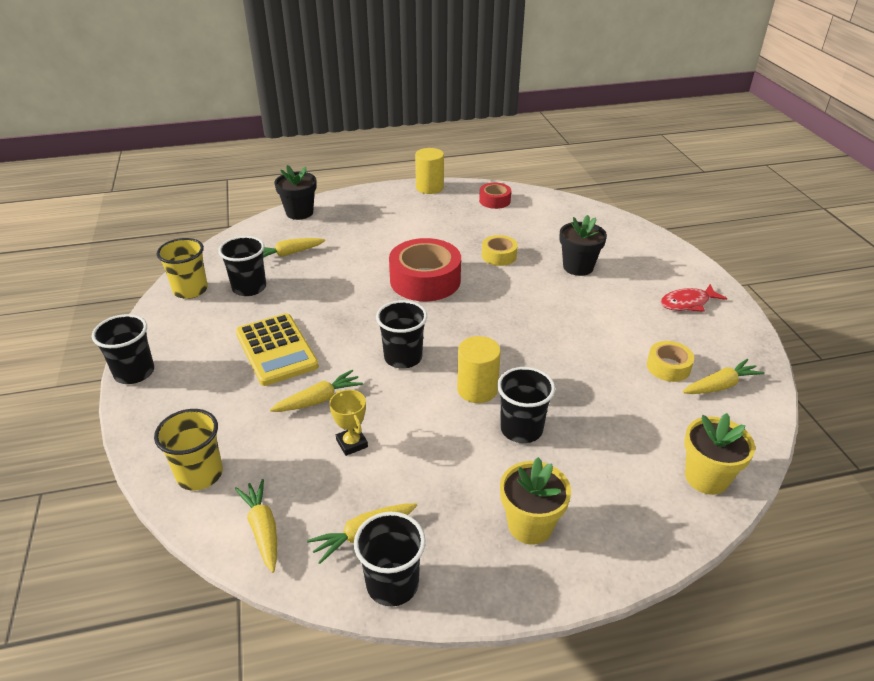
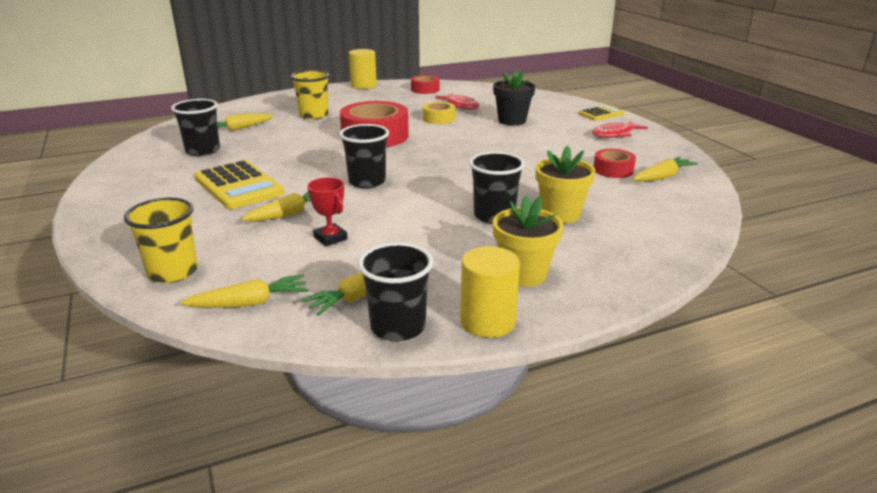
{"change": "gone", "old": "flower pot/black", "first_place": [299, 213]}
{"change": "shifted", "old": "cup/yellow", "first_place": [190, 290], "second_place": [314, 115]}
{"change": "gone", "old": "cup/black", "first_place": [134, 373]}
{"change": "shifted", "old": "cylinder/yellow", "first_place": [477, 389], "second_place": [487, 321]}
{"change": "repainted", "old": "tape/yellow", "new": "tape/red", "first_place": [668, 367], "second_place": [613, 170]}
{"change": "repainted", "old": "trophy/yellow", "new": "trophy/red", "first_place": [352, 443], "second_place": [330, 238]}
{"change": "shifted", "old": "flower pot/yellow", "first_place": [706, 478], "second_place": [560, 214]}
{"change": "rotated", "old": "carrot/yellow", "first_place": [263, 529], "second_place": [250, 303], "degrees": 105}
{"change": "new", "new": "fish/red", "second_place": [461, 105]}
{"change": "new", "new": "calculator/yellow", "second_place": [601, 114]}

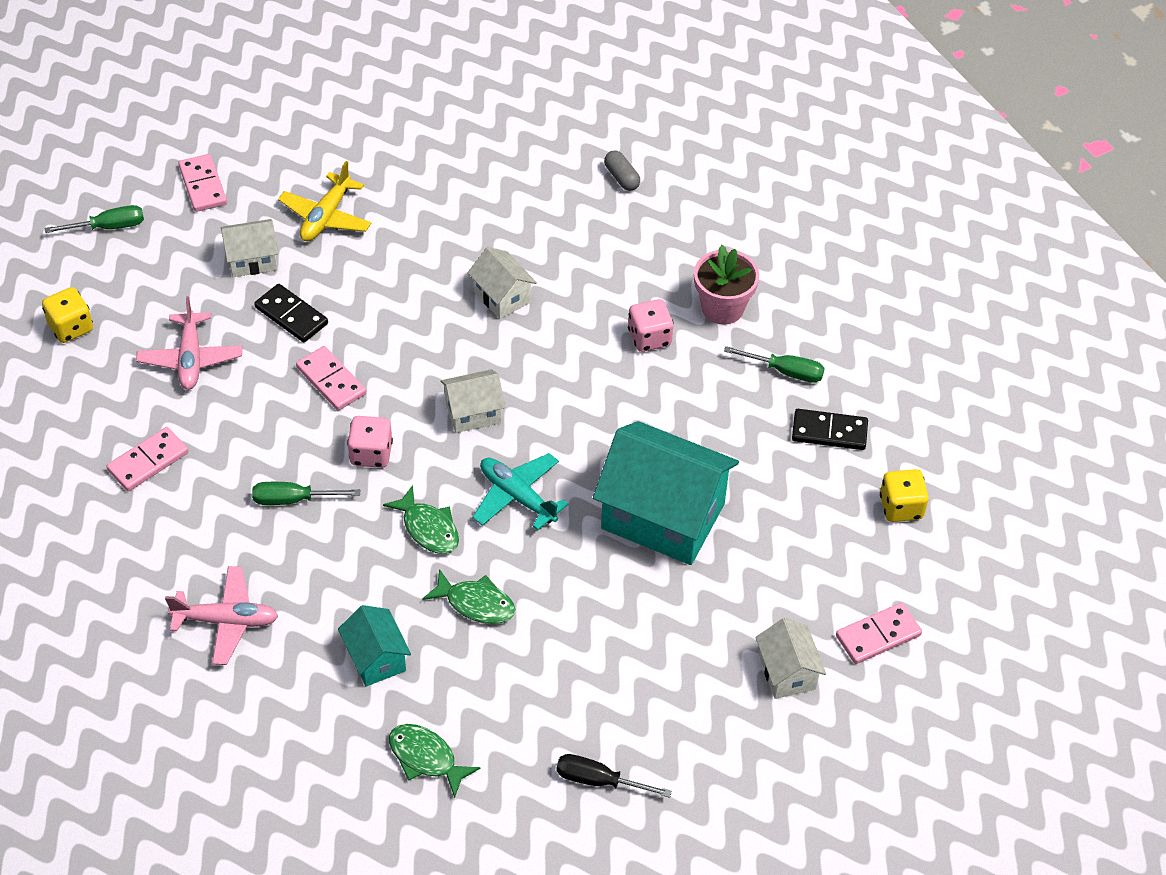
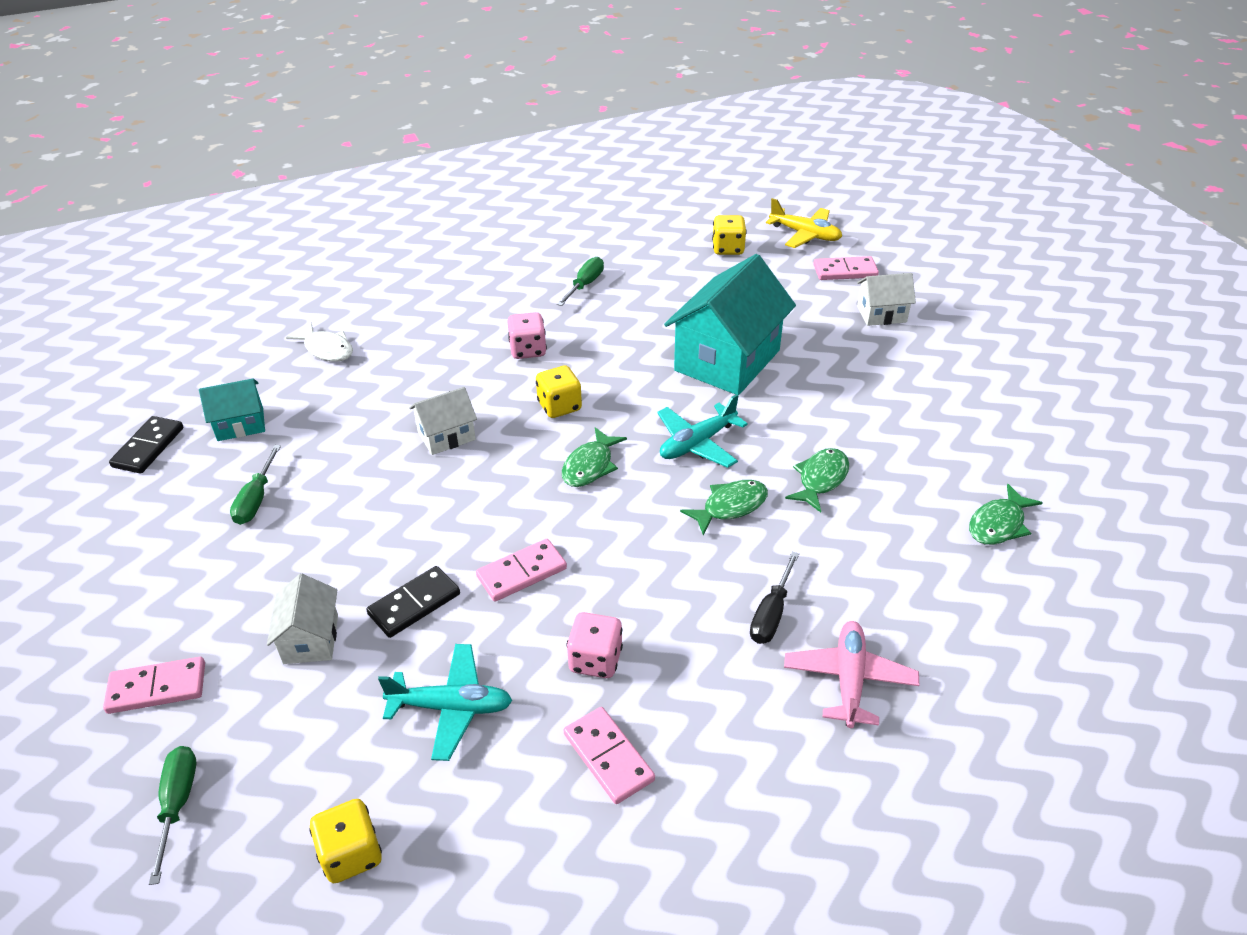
{"change": "swapped", "old": "capsule/grey", "new": "fish/white", "first_place": [621, 177], "second_place": [327, 349]}
{"change": "shifted", "old": "plane/yellow", "first_place": [326, 217], "second_place": [805, 234]}
{"change": "gone", "old": "flower pot/pink", "first_place": [722, 308]}
{"change": "repainted", "old": "plane/pink", "new": "plane/turquoise", "first_place": [190, 359], "second_place": [451, 707]}
{"change": "swapped", "old": "house/white", "new": "fish/green", "first_place": [473, 412], "second_place": [590, 466]}
{"change": "shifted", "old": "domino/black", "first_place": [829, 432], "second_place": [148, 447]}
{"change": "shifted", "old": "dice/pink", "first_place": [371, 453], "second_place": [595, 660]}
{"change": "shifted", "old": "screwdriver/green", "first_place": [292, 499], "second_place": [256, 500]}
{"change": "rotated", "old": "domino/pink", "first_place": [878, 636], "second_place": [845, 271], "degrees": -75}
{"change": "shifted", "old": "house/turquoise", "first_place": [376, 658], "second_place": [240, 424]}
{"change": "shifted", "old": "screwdriver/black", "first_place": [598, 780], "second_place": [771, 614]}
{"change": "new", "new": "dice/yellow", "second_place": [559, 406]}

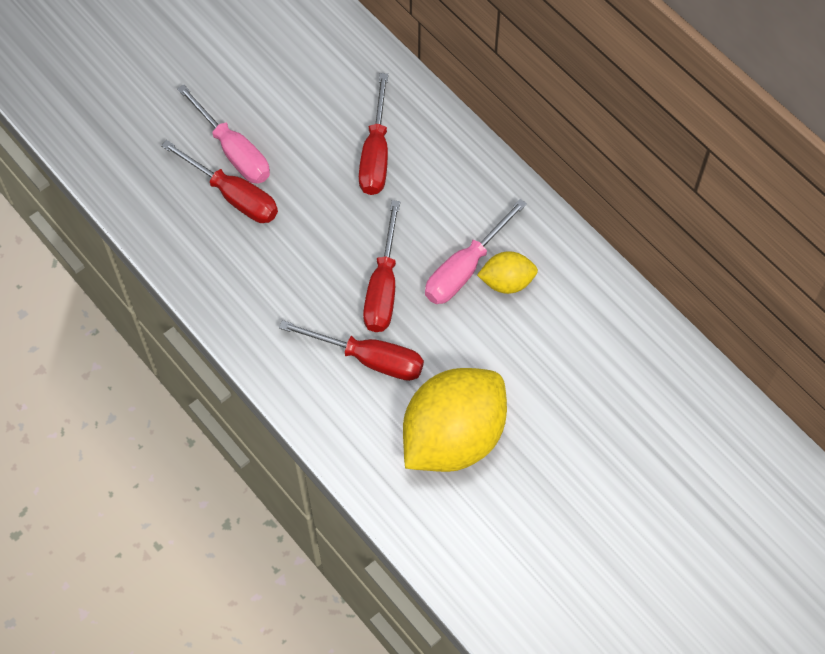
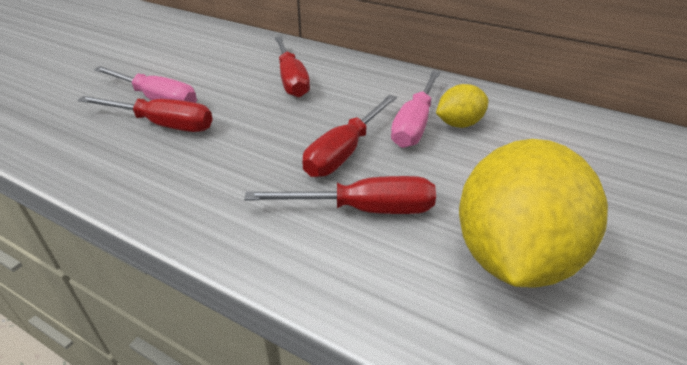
{"change": "rotated", "old": "screwdriver/red", "first_place": [383, 287], "second_place": [345, 152], "degrees": 45}

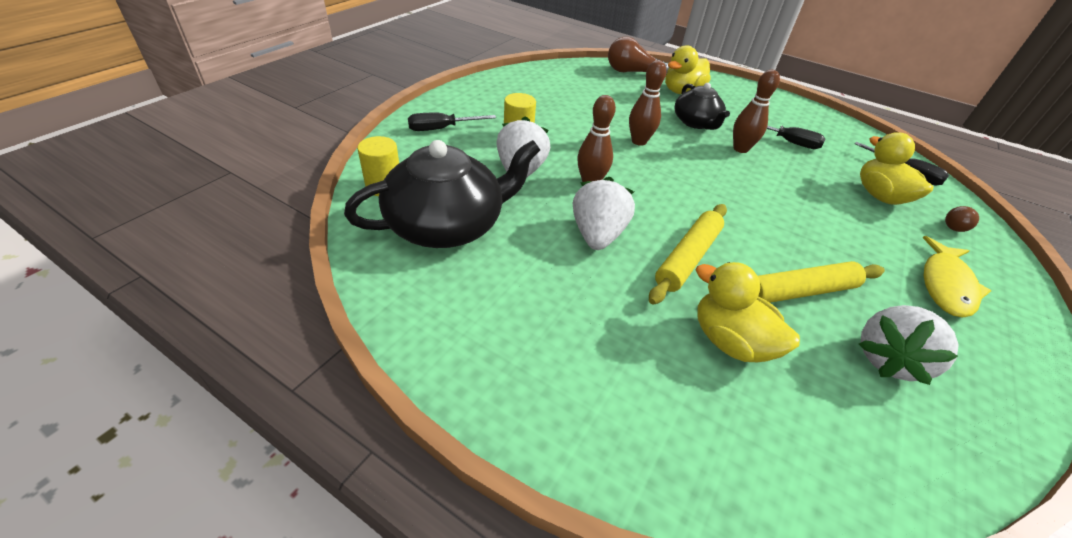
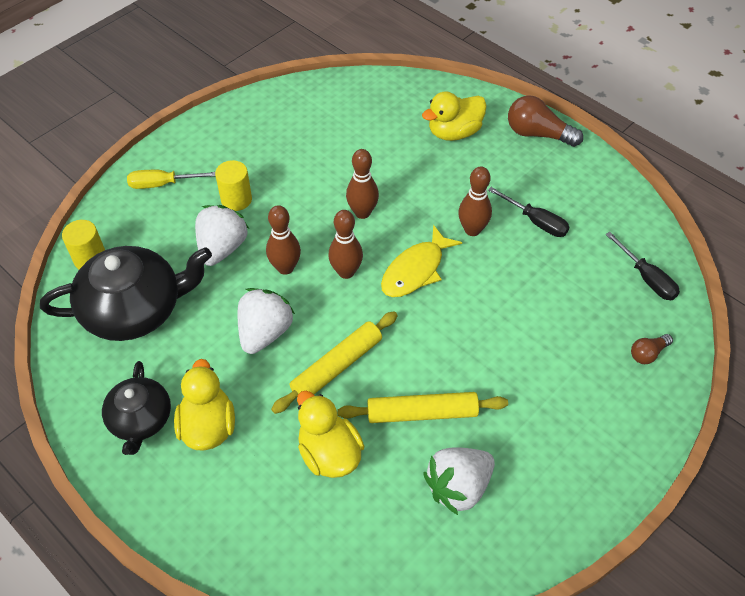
{"change": "shifted", "old": "light bulb/brown", "first_place": [631, 72], "second_place": [537, 134]}
{"change": "shifted", "old": "teapot/black", "first_place": [696, 122], "second_place": [140, 419]}
{"change": "repainted", "old": "screwdriver/black", "new": "screwdriver/yellow", "first_place": [442, 129], "second_place": [163, 184]}
{"change": "shifted", "old": "duck/yellow", "first_place": [880, 196], "second_place": [208, 426]}
{"change": "shifted", "old": "fish/yellow", "first_place": [946, 285], "second_place": [415, 270]}
{"change": "new", "new": "bowling pin/brown", "second_place": [346, 272]}

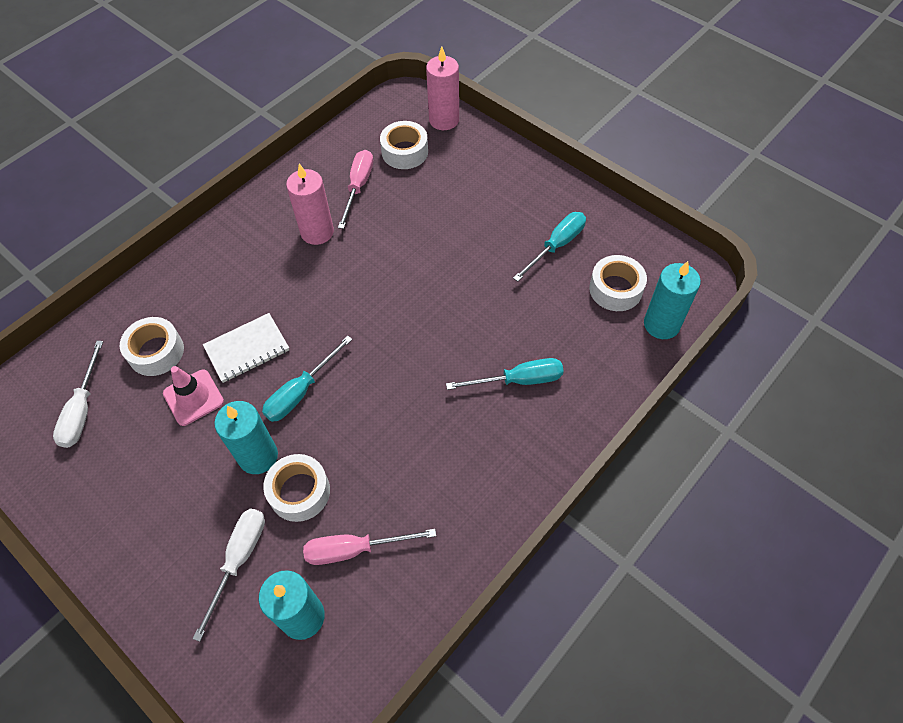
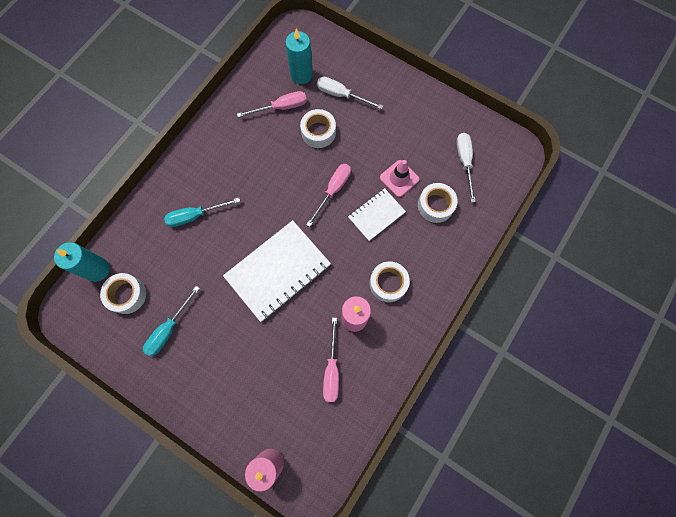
{"change": "shifted", "old": "tape/white", "first_place": [405, 152], "second_place": [388, 283]}
{"change": "repainted", "old": "screwdriver/turquoise", "new": "screwdriver/pink", "first_place": [301, 392], "second_place": [333, 190]}
{"change": "gone", "old": "candle/turquoise", "first_place": [258, 456]}
{"change": "rotated", "old": "screwdriver/white", "first_place": [239, 560], "second_place": [341, 95], "degrees": 105}
{"change": "new", "new": "notebook/white", "second_place": [278, 271]}

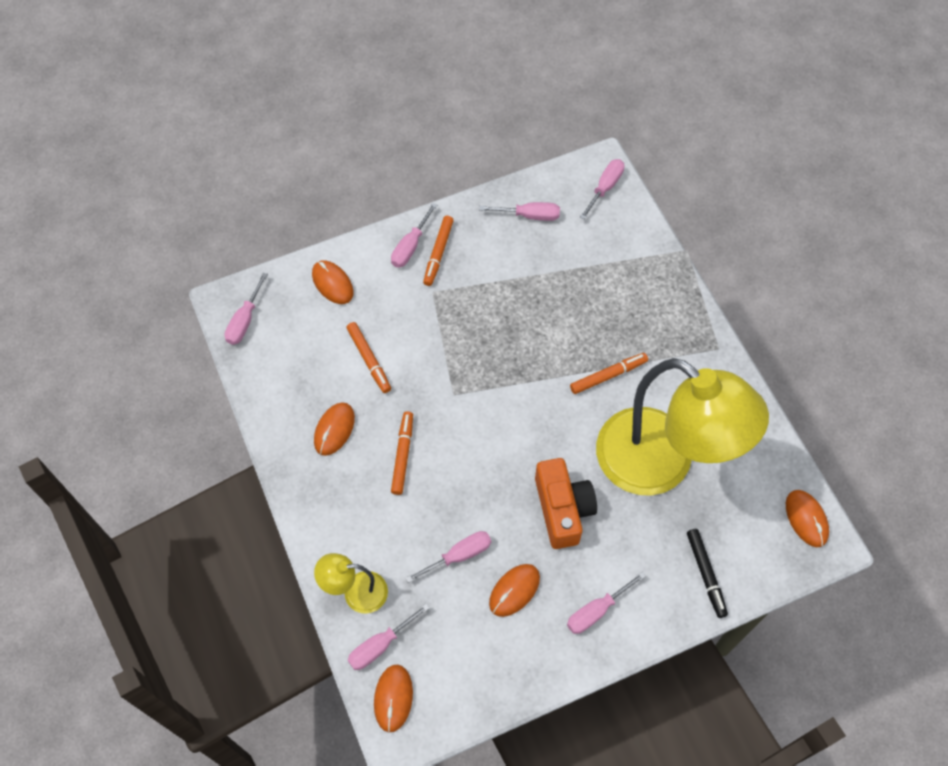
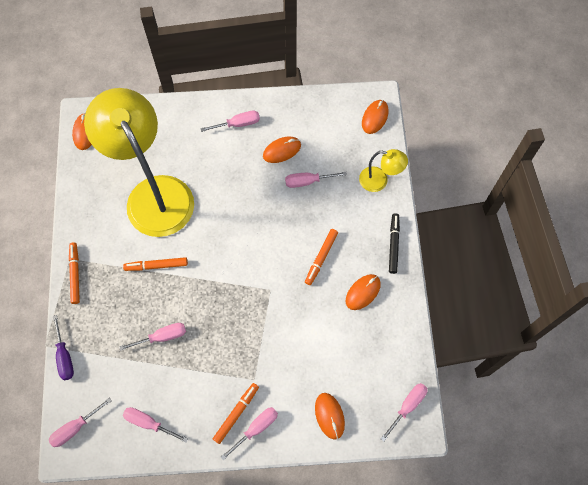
{"change": "shifted", "old": "marker/orange", "first_place": [369, 360], "second_place": [75, 274]}
{"change": "gone", "old": "camera/orange", "first_place": [562, 509]}
{"change": "shifted", "old": "marker/black", "first_place": [706, 574], "second_place": [393, 245]}
{"change": "shifted", "old": "screwdriver/pink", "first_place": [380, 645], "second_place": [162, 337]}
{"change": "new", "new": "screwdriver/purple", "second_place": [64, 356]}

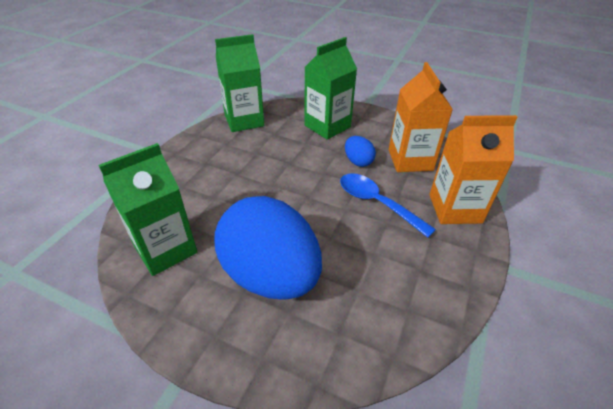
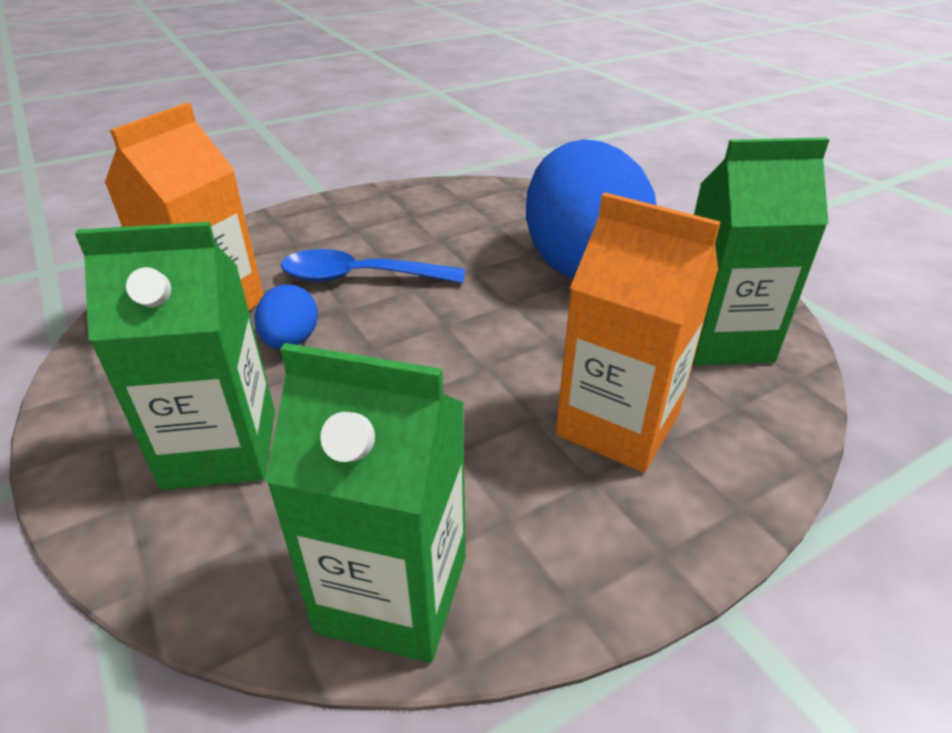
{"change": "shifted", "old": "carton/orange", "first_place": [455, 208], "second_place": [617, 425]}
{"change": "rotated", "old": "spoon/blue", "first_place": [377, 203], "second_place": [360, 277], "degrees": 105}

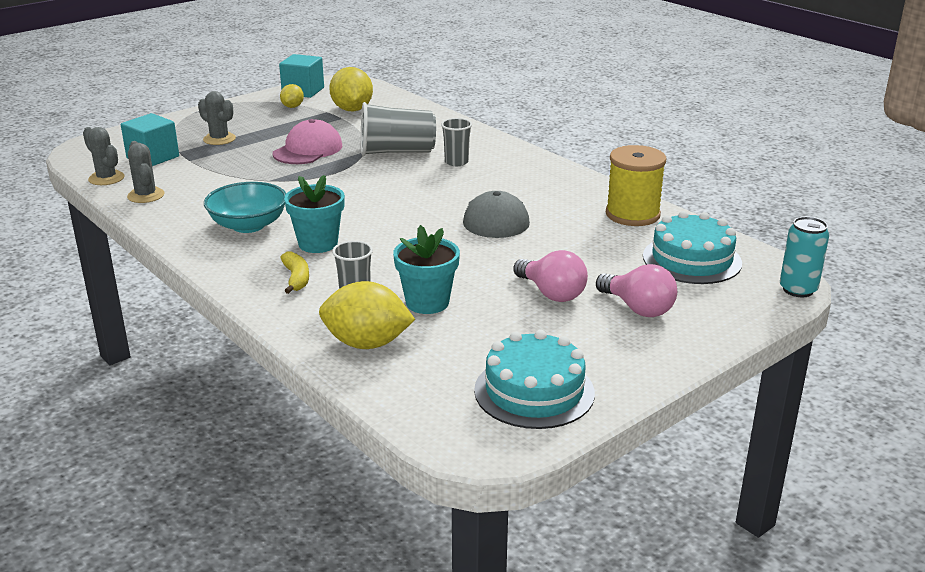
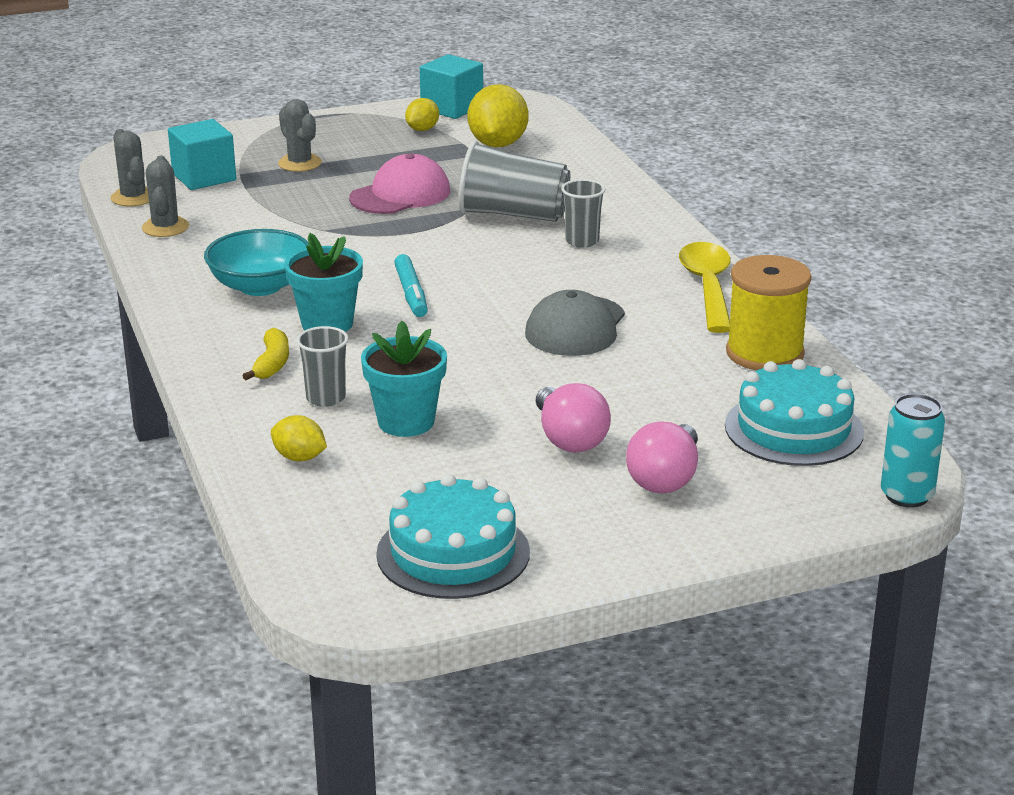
{"change": "rotated", "old": "light bulb/pink", "first_place": [638, 308], "second_place": [665, 479], "degrees": 45}
{"change": "scaled", "old": "lemon/yellow", "first_place": [367, 343], "second_place": [299, 457], "factor": 0.54}
{"change": "new", "new": "spoon/yellow", "second_place": [707, 287]}
{"change": "new", "new": "marker/turquoise", "second_place": [411, 294]}

